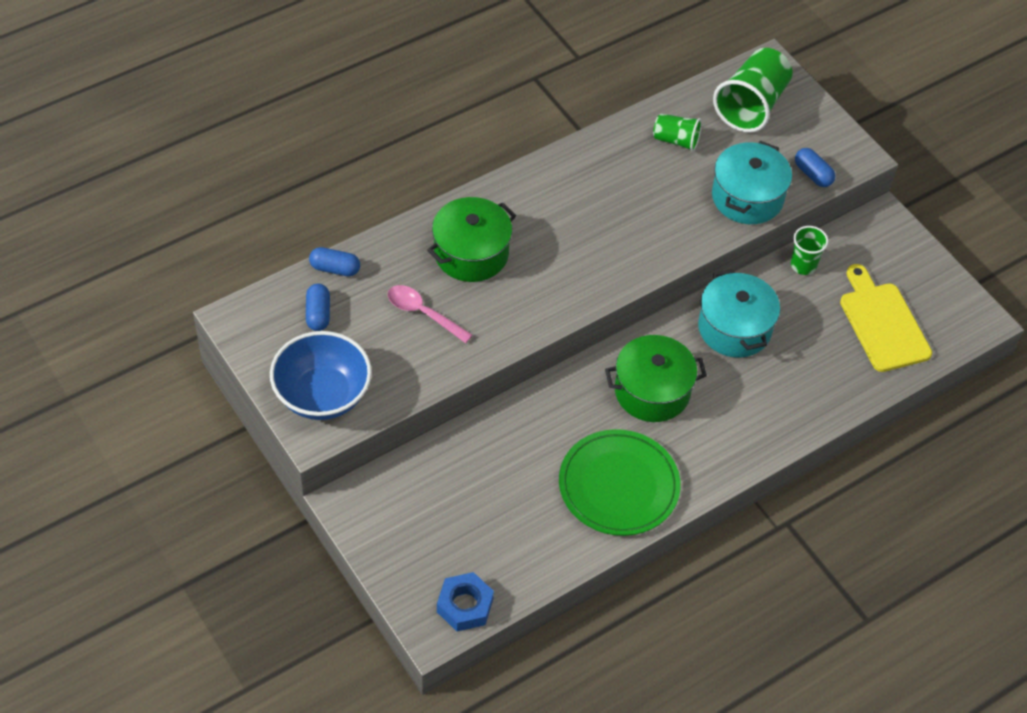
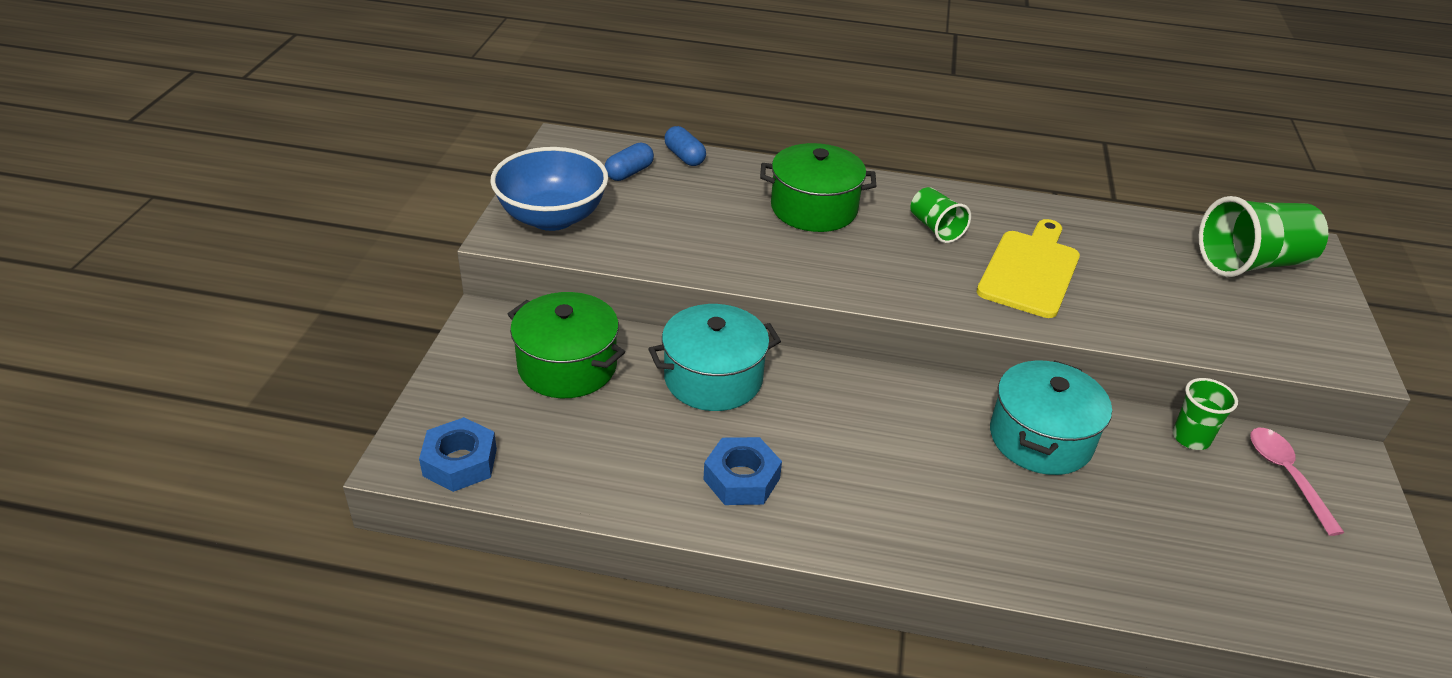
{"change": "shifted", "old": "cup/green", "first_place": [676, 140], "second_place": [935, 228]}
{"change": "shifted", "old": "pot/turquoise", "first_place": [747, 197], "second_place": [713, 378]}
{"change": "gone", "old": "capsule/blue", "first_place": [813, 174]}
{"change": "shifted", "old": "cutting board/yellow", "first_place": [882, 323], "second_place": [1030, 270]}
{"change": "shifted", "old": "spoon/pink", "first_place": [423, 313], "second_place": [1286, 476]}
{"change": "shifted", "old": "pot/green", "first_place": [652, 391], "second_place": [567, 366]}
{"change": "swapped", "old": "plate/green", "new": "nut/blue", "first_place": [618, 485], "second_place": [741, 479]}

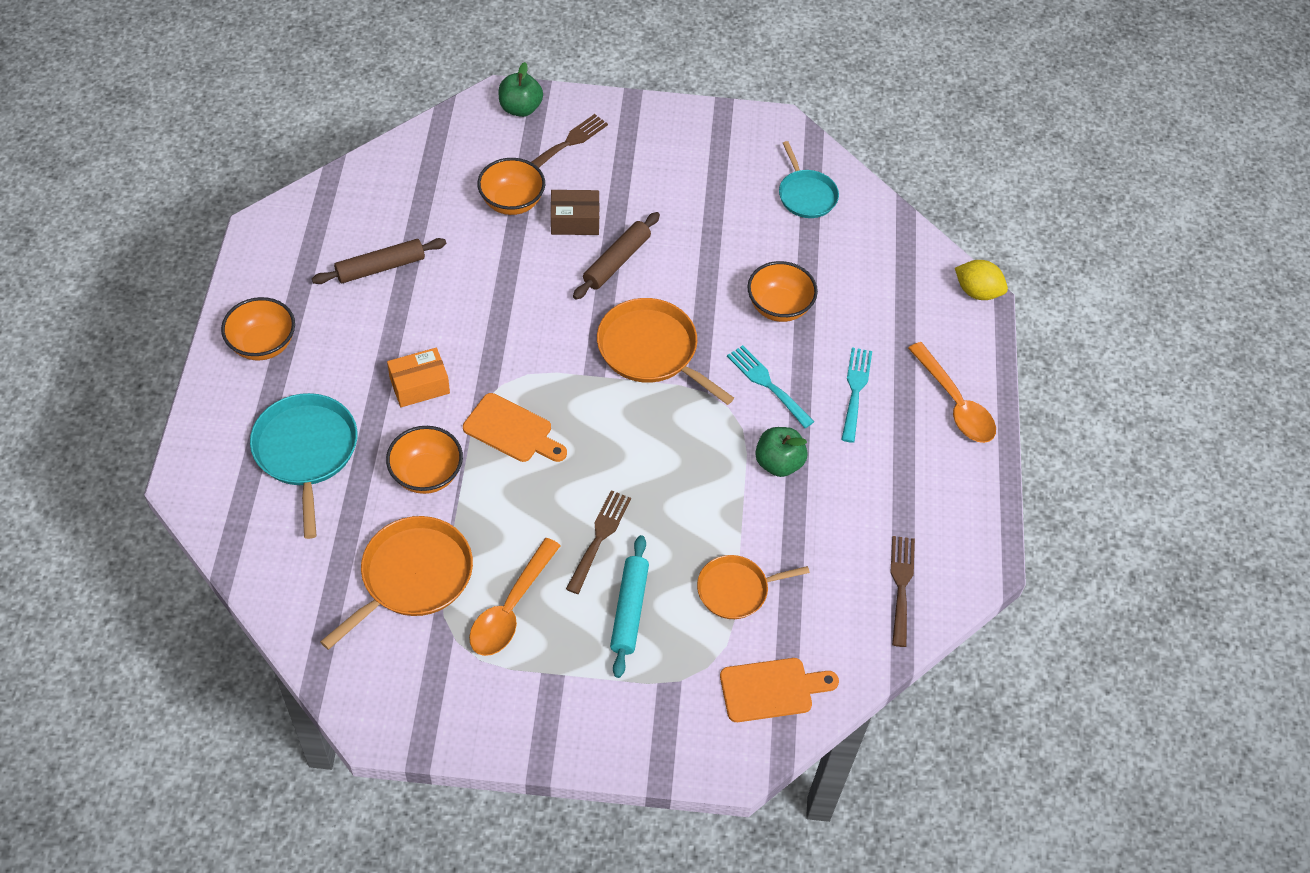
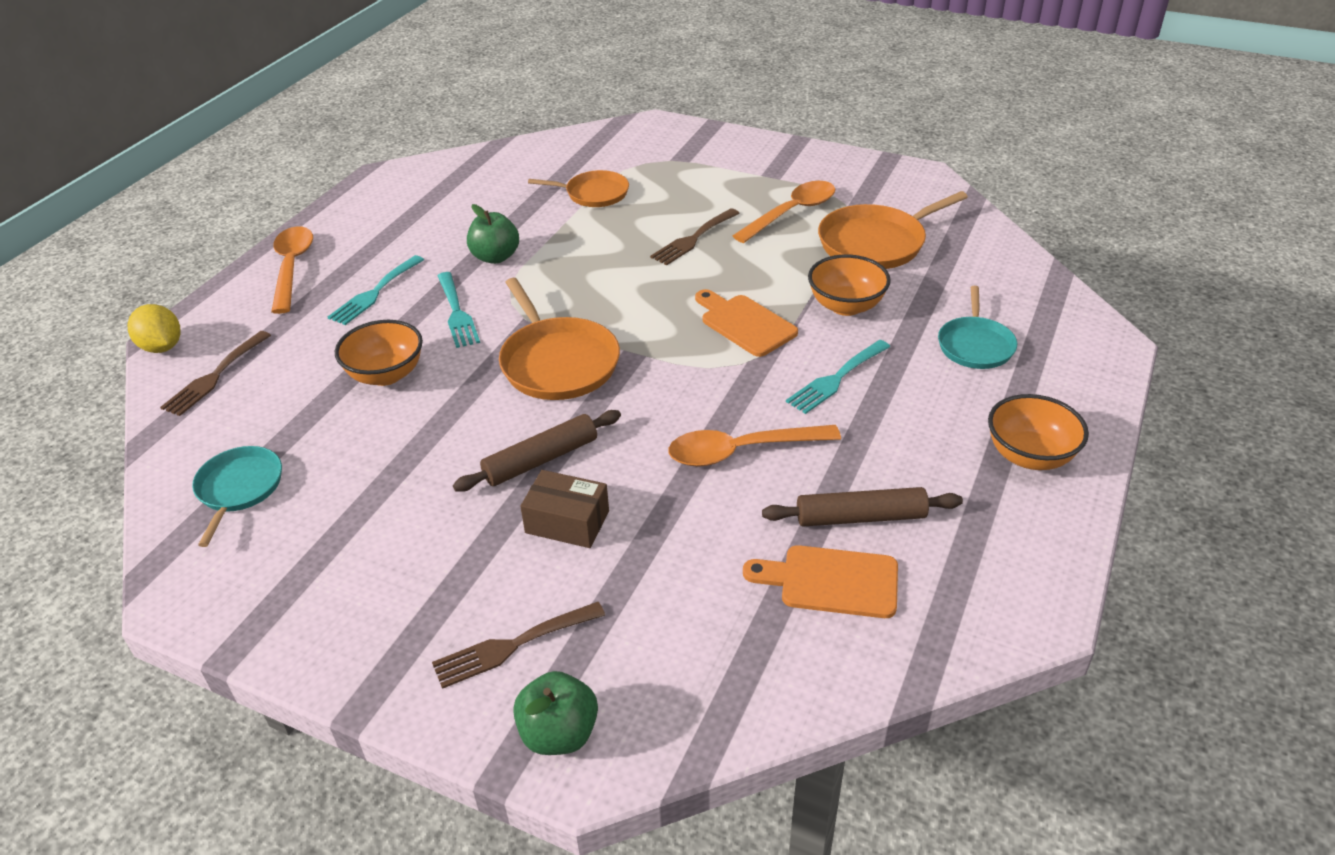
{"change": "gone", "old": "bowl/orange", "first_place": [512, 202]}
{"change": "swapped", "old": "box/orange", "new": "fork/turquoise", "first_place": [419, 385], "second_place": [836, 379]}
{"change": "scaled", "old": "pan/turquoise", "first_place": [306, 451], "second_place": [975, 345], "factor": 0.64}
{"change": "gone", "old": "rolling pin/turquoise", "first_place": [629, 610]}
{"change": "shifted", "old": "fork/brown", "first_place": [901, 585], "second_place": [215, 376]}
{"change": "shifted", "old": "cutting board/orange", "first_place": [772, 689], "second_place": [831, 581]}
{"change": "new", "new": "spoon/orange", "second_place": [742, 451]}

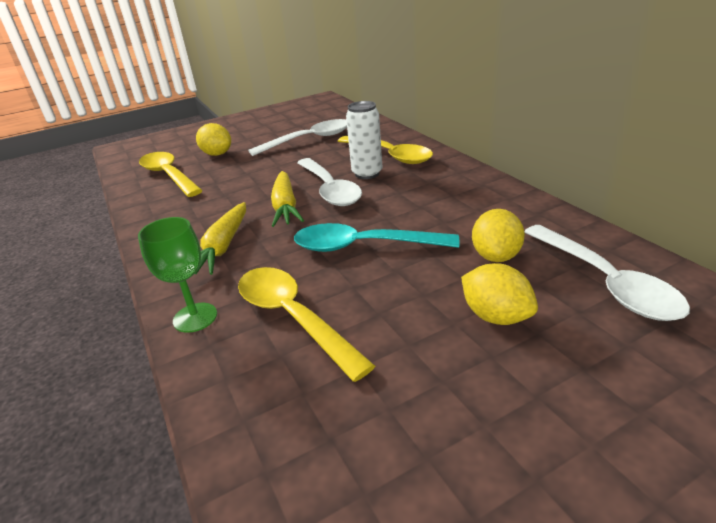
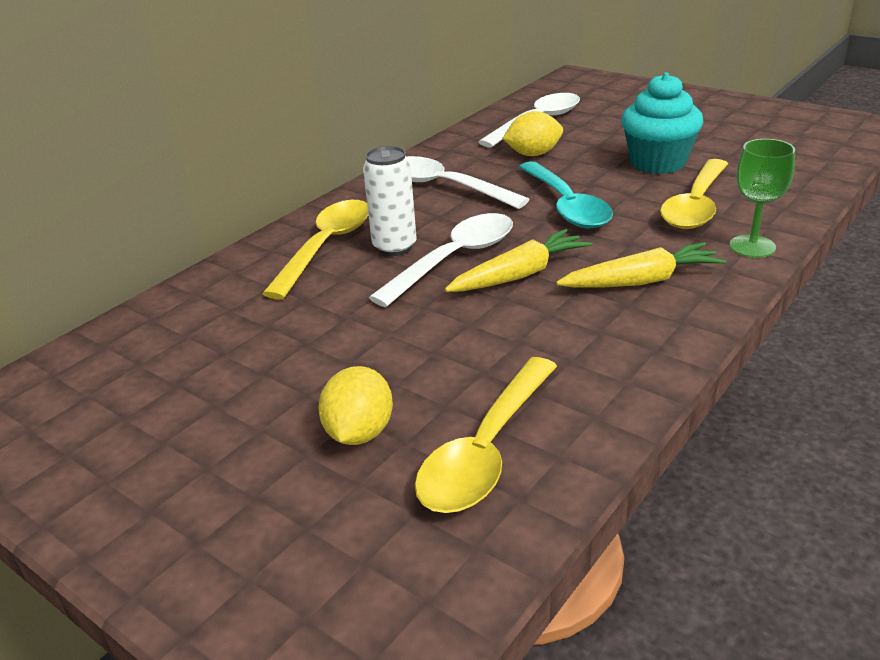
{"change": "shifted", "old": "spoon/white", "first_place": [309, 140], "second_place": [444, 187]}
{"change": "gone", "old": "lemon/yellow", "first_place": [496, 316]}
{"change": "new", "new": "cupcake/turquoise", "second_place": [658, 163]}

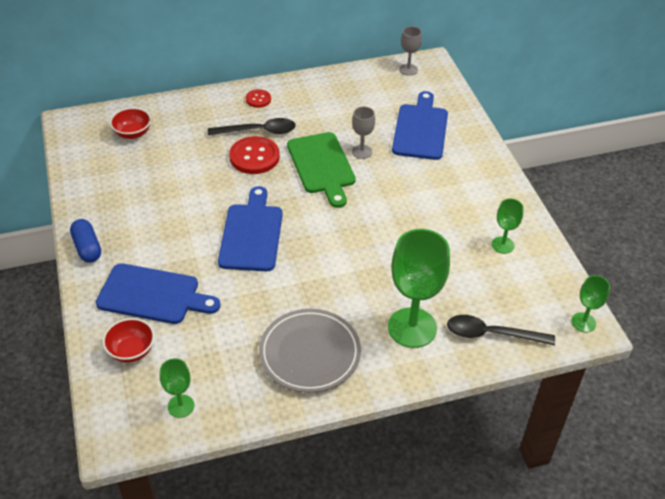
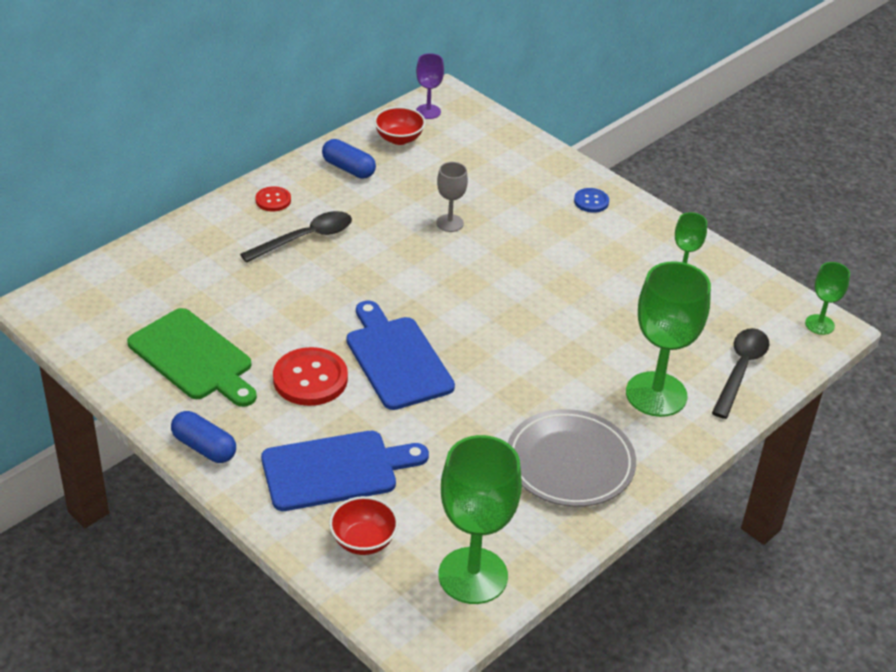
{"change": "repainted", "old": "goblet/grey", "new": "goblet/purple", "first_place": [408, 69], "second_place": [428, 111]}
{"change": "gone", "old": "cutting board/blue", "first_place": [420, 129]}
{"change": "shifted", "old": "bowl/red", "first_place": [133, 133], "second_place": [399, 139]}
{"change": "shifted", "old": "cutting board/green", "first_place": [322, 166], "second_place": [194, 357]}
{"change": "shifted", "old": "button/red", "first_place": [254, 157], "second_place": [310, 379]}
{"change": "rotated", "old": "spoon/black", "first_place": [491, 334], "second_place": [740, 370], "degrees": 135}
{"change": "scaled", "old": "goblet/green", "first_place": [181, 406], "second_place": [473, 575], "factor": 2.0}
{"change": "new", "new": "capsule/blue", "second_place": [348, 169]}
{"change": "new", "new": "button/blue", "second_place": [591, 201]}

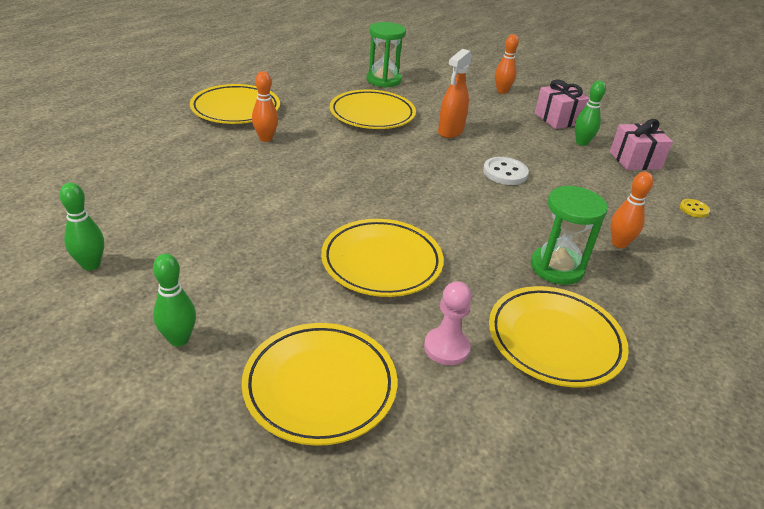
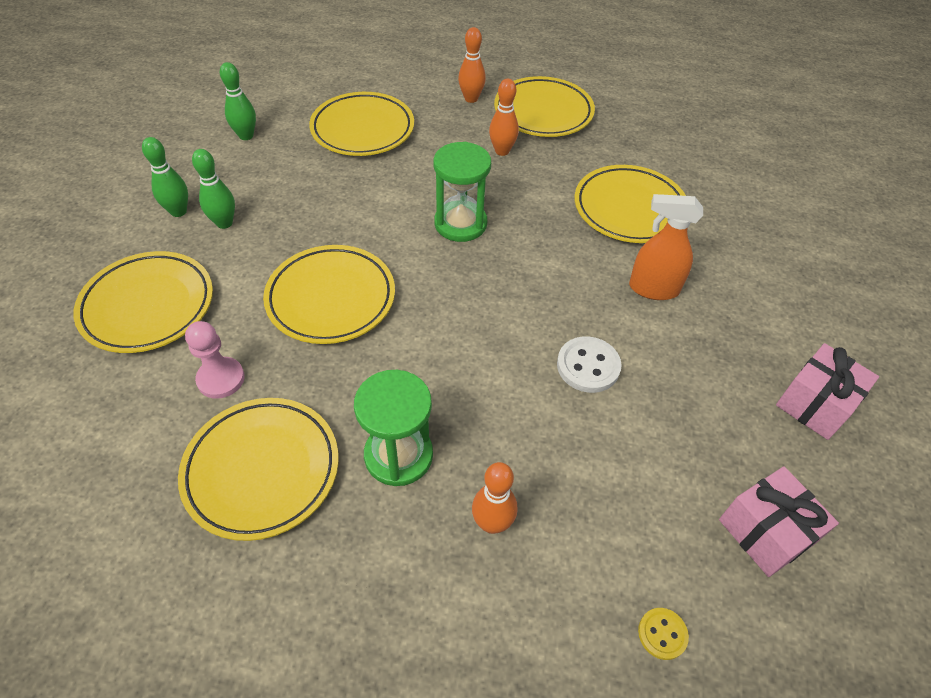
{"change": "shifted", "old": "hourglass/green", "first_place": [383, 80], "second_place": [460, 224]}
{"change": "shifted", "old": "bowling pin/orange", "first_place": [502, 91], "second_place": [471, 99]}
{"change": "shifted", "old": "bowling pin/green", "first_place": [581, 143], "second_place": [224, 223]}
{"change": "new", "new": "plate/yellow", "second_place": [363, 129]}

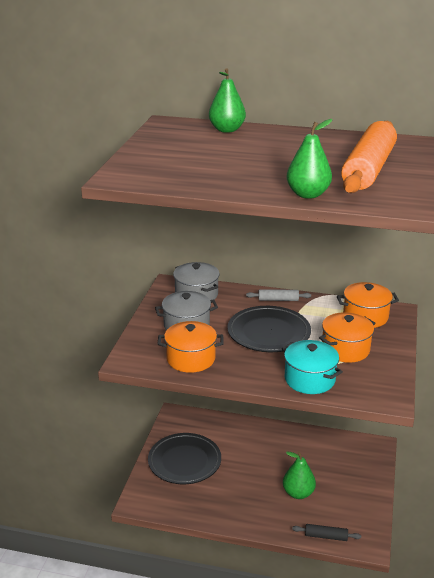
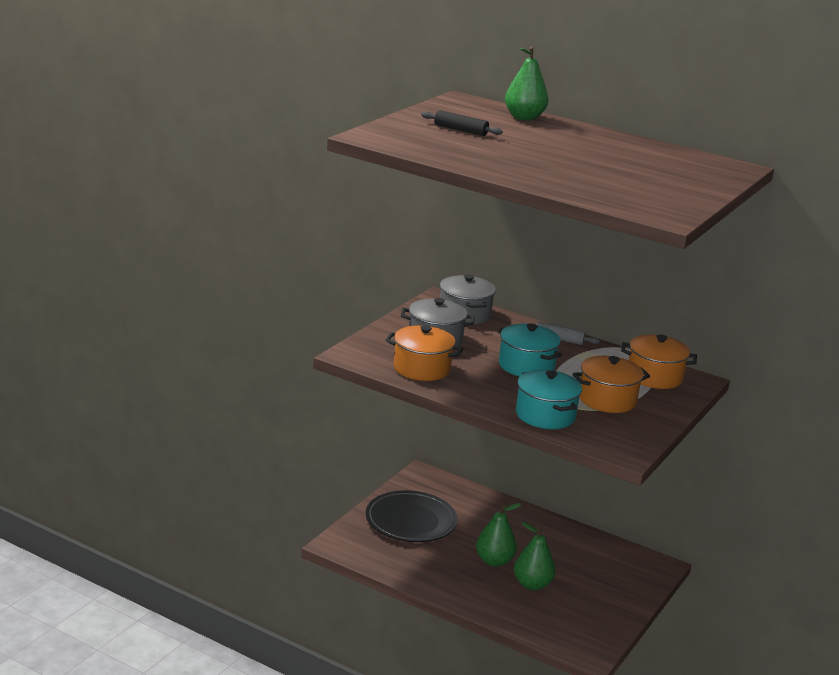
{"change": "shifted", "old": "pear/green", "first_place": [308, 194], "second_place": [494, 561]}
{"change": "gone", "old": "rolling pin/orange", "first_place": [368, 169]}
{"change": "swapped", "old": "plate/black", "new": "pot/turquoise", "first_place": [268, 333], "second_place": [526, 366]}
{"change": "shifted", "old": "rolling pin/black", "first_place": [326, 536], "second_place": [460, 130]}

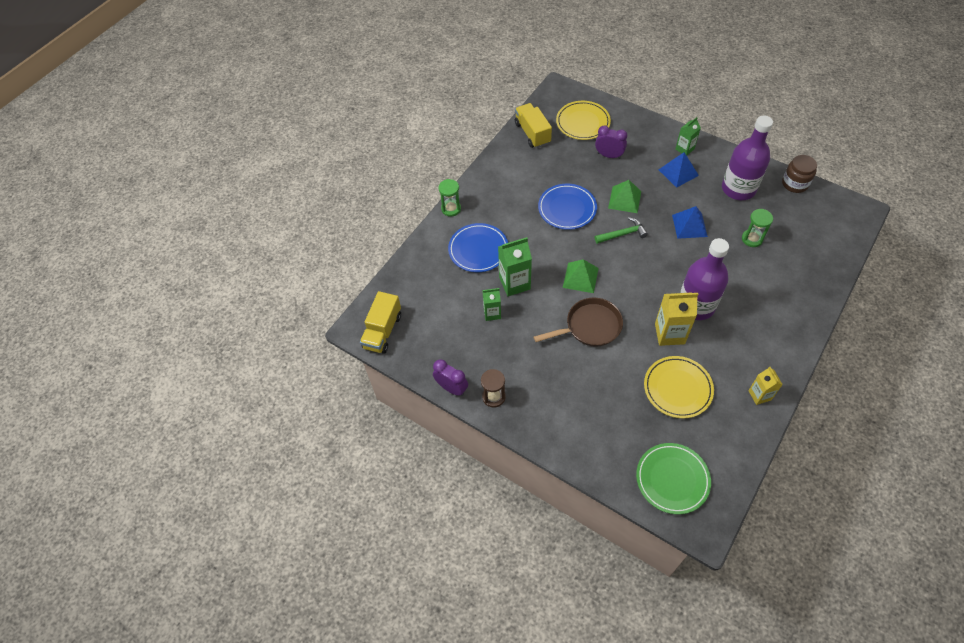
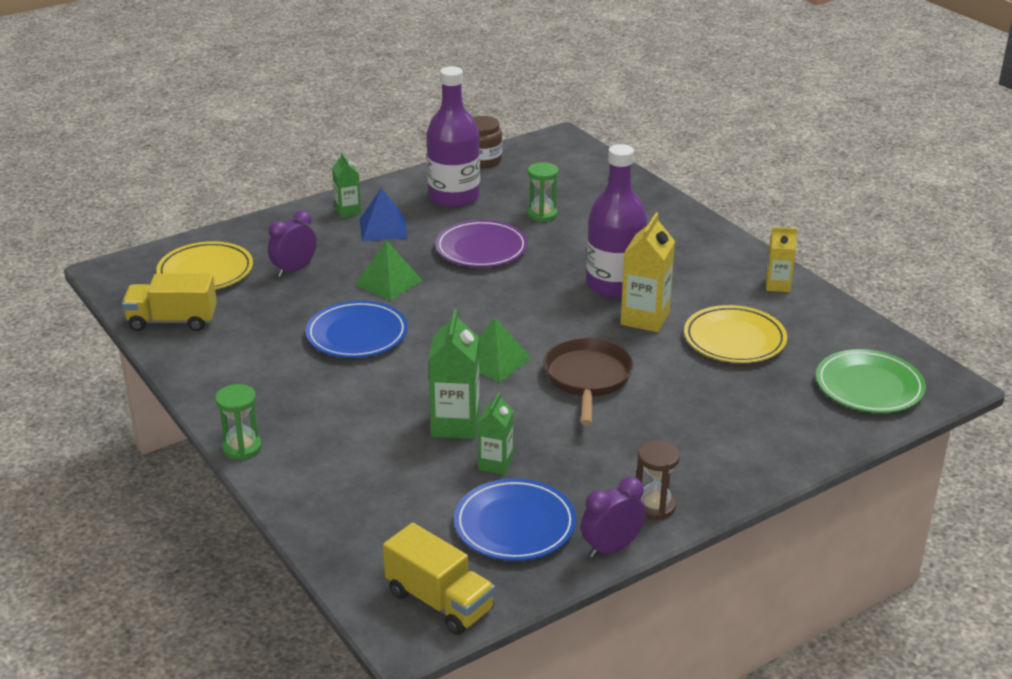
{"change": "swapped", "old": "pyramid/blue", "new": "plate/purple", "first_place": [689, 225], "second_place": [481, 249]}
{"change": "gone", "old": "hammer/green", "first_place": [623, 234]}
{"change": "shifted", "old": "plate/blue", "first_place": [478, 250], "second_place": [515, 525]}

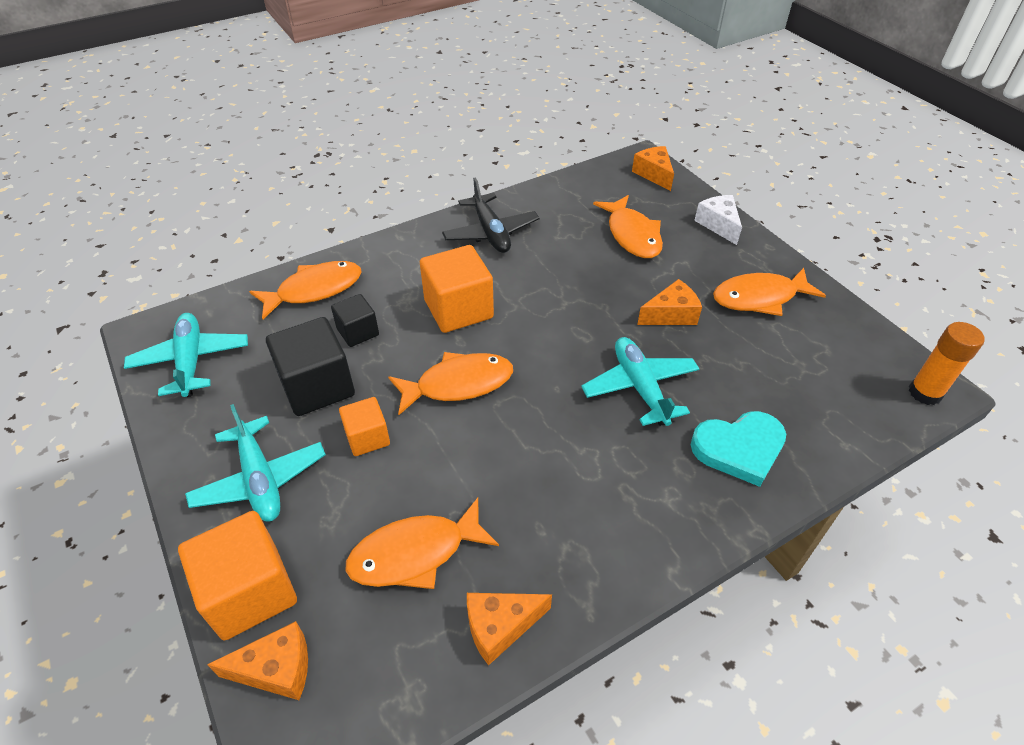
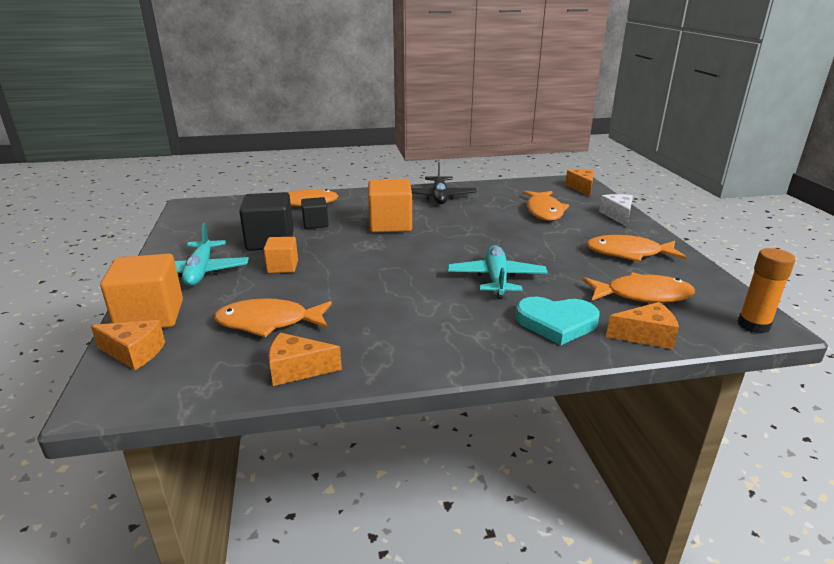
{"change": "shifted", "old": "cheese/orange", "first_place": [671, 314], "second_place": [645, 336]}
{"change": "gone", "old": "plane/turquoise", "first_place": [191, 361]}
{"change": "shifted", "old": "fish/orange", "first_place": [458, 384], "second_place": [642, 295]}

